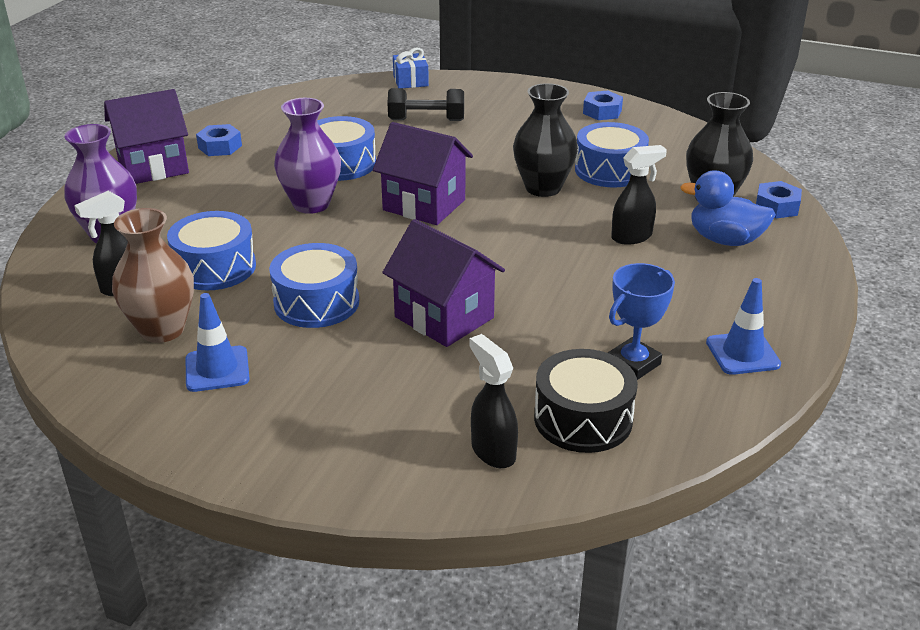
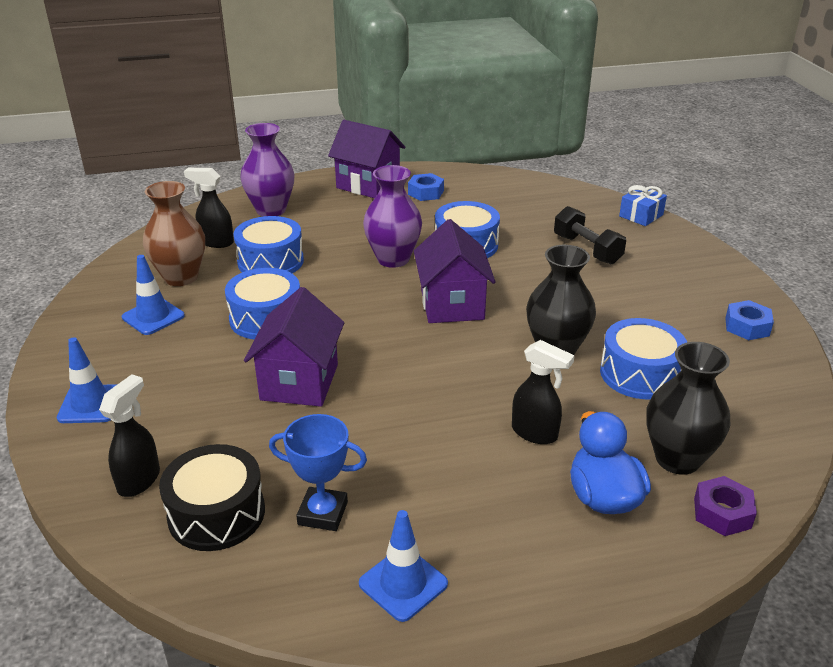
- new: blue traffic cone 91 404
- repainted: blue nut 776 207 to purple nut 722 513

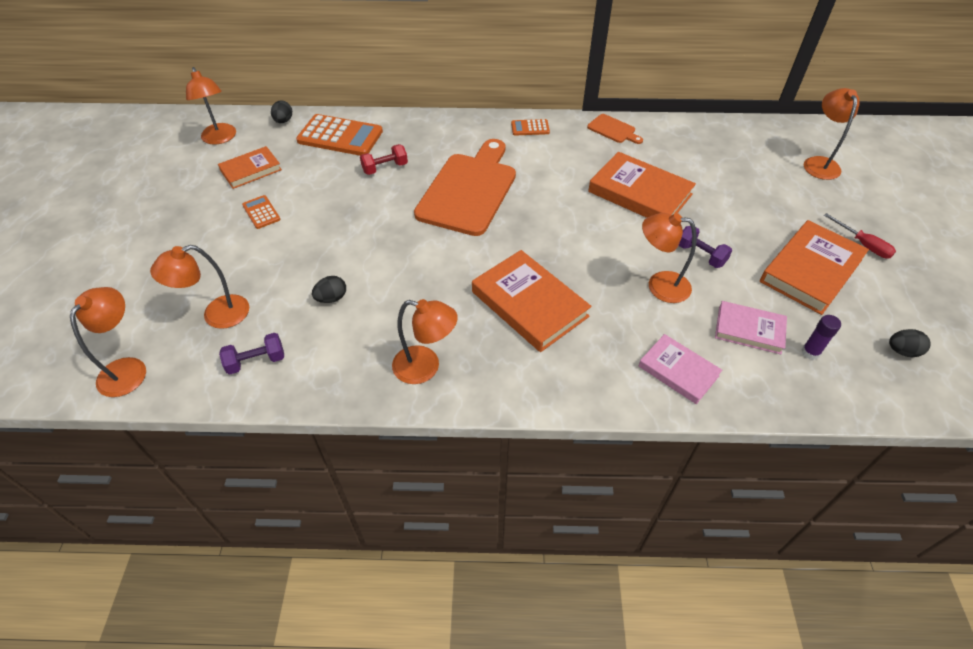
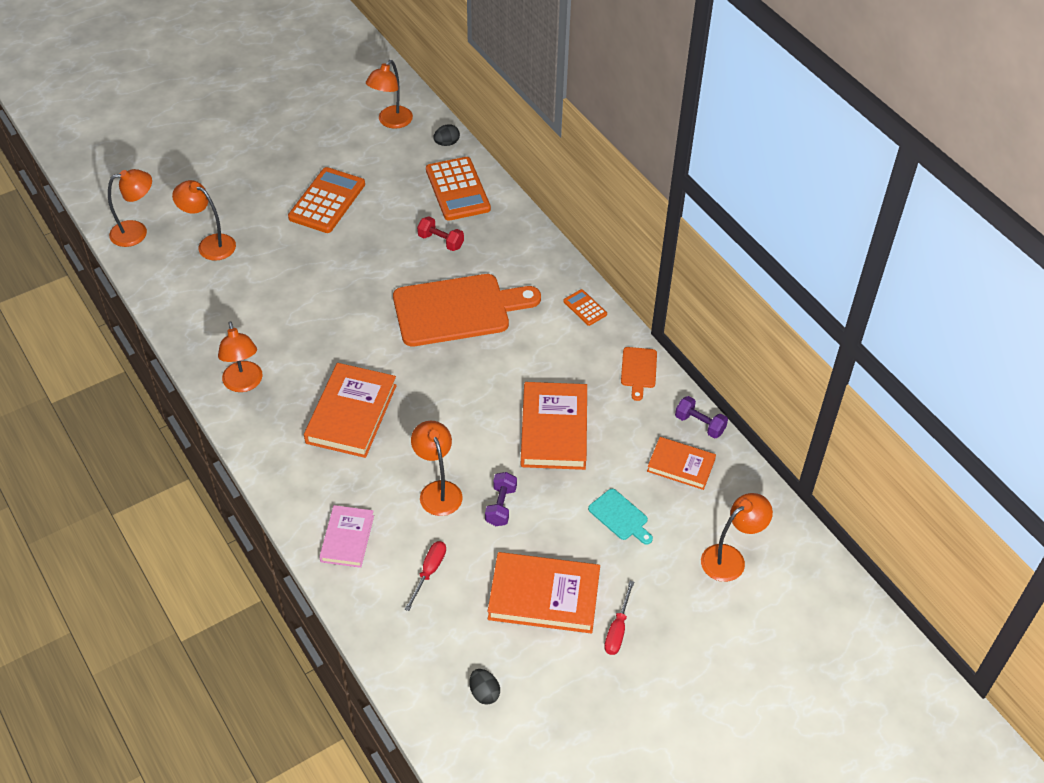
- scaled: orange calculator 261 212 = 327 201 x2.03
- swapped: pink book 749 330 to red screwdriver 429 572
- new: turquoise cutting board 620 516
- shifted: orange book 251 170 to 681 465
- shifted: purple dumbbell 256 361 to 699 424
- gone: black egg 331 298
- gone: purple glue stick 810 352

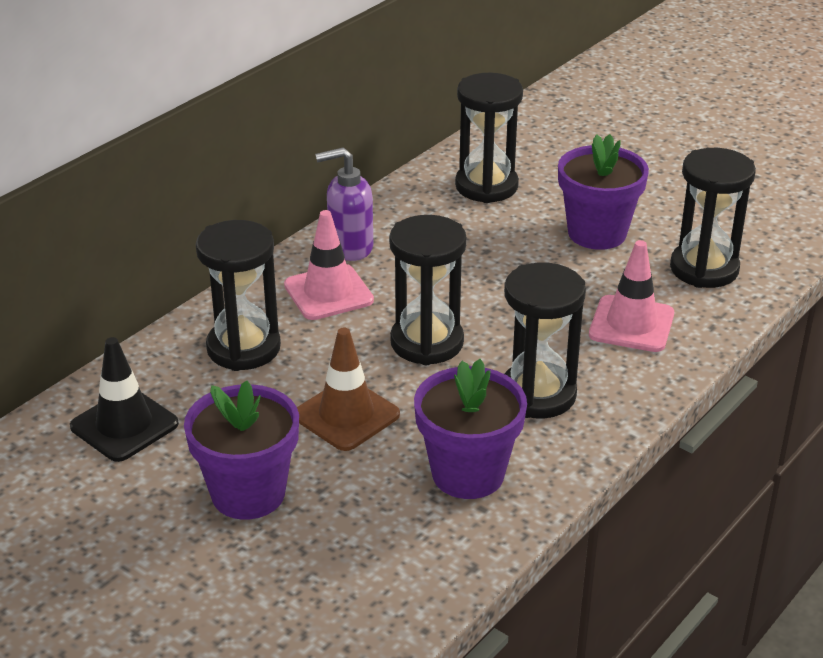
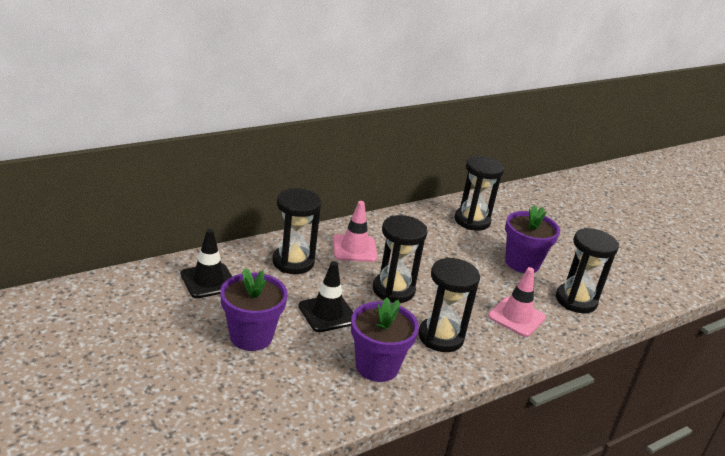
- repainted: brown traffic cone 346 415 to black traffic cone 327 313
- gone: purple soap dispenser 350 247

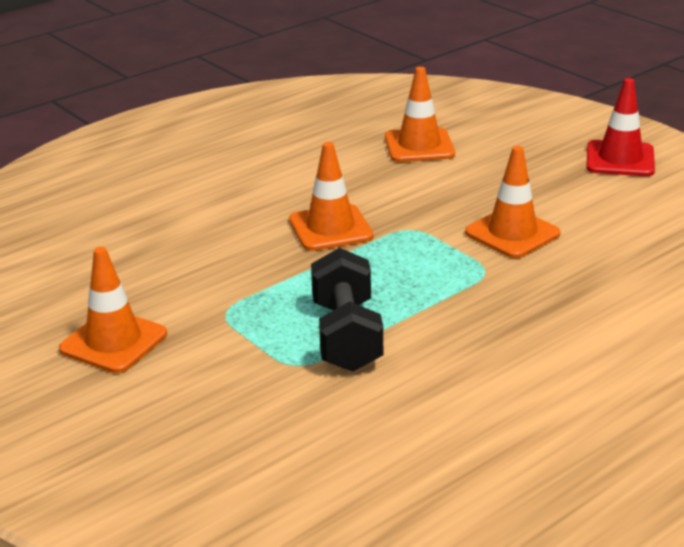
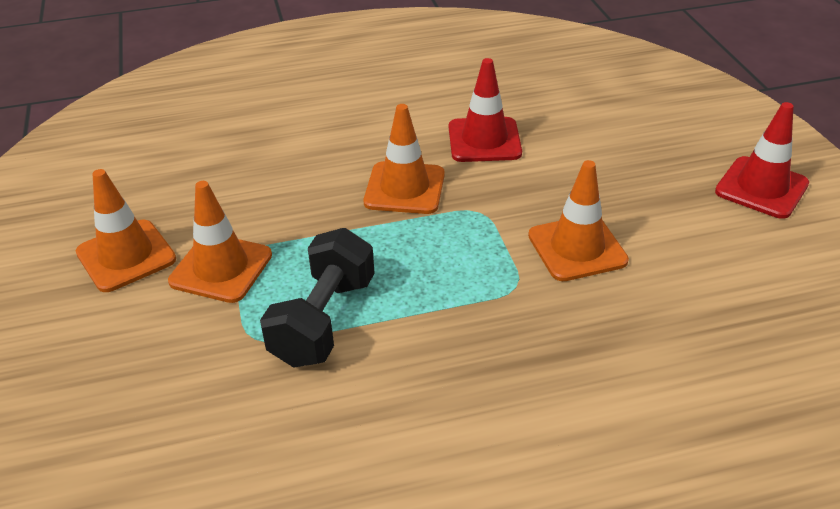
- shifted: orange traffic cone 419 146 to 221 268
- new: red traffic cone 484 140

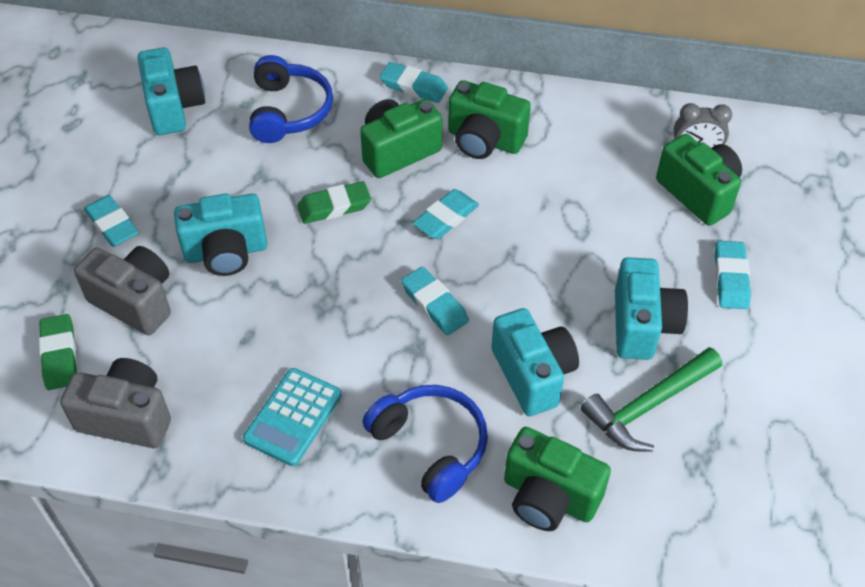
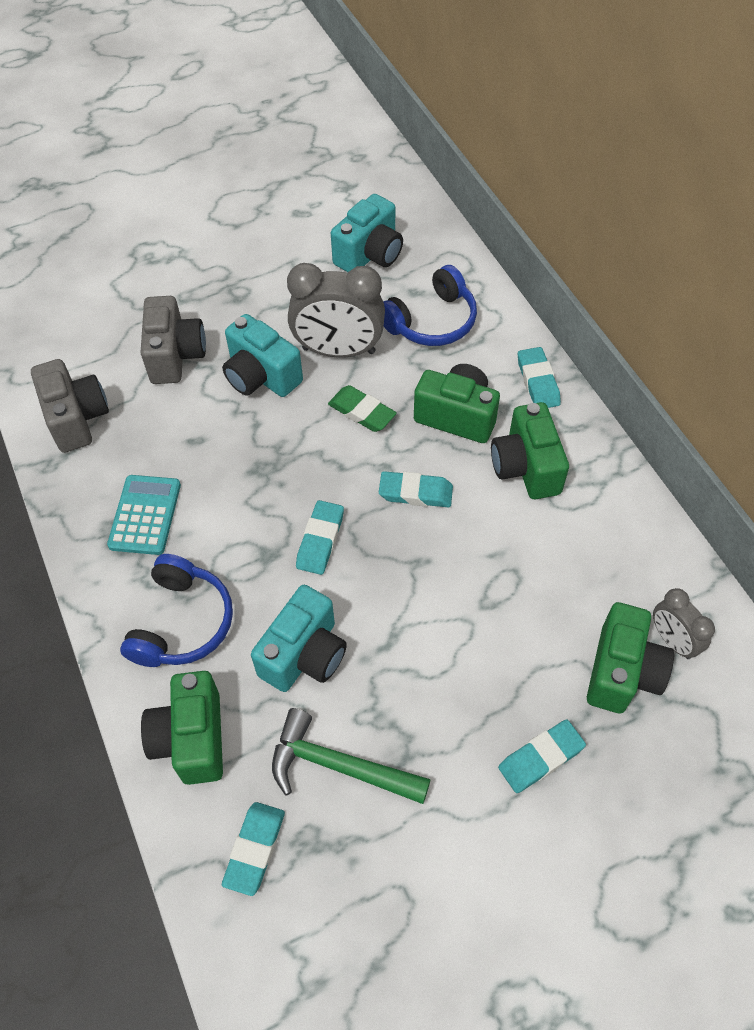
- rotated: turquoise calculator 293 417 = 145 515 105 degrees clockwise
- shifted: turquoise eraser 112 225 to 255 849
- new: grey clock 338 350
- gone: green eraser 60 355
- gone: turquoise camera 642 325

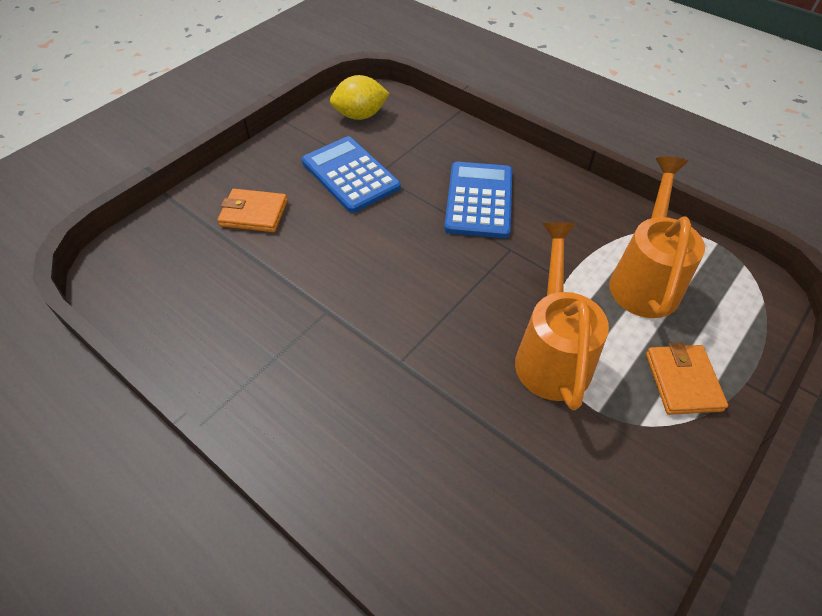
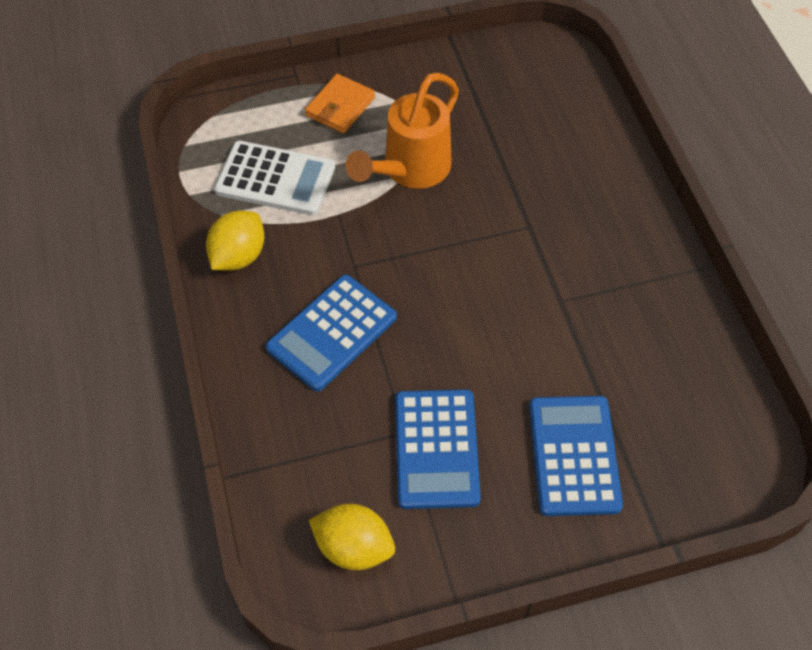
- new: yellow lemon 238 256
- swapped: orange watering can 645 278 to white calculator 275 179
- swapped: orange wallet 254 213 to blue calculator 574 455

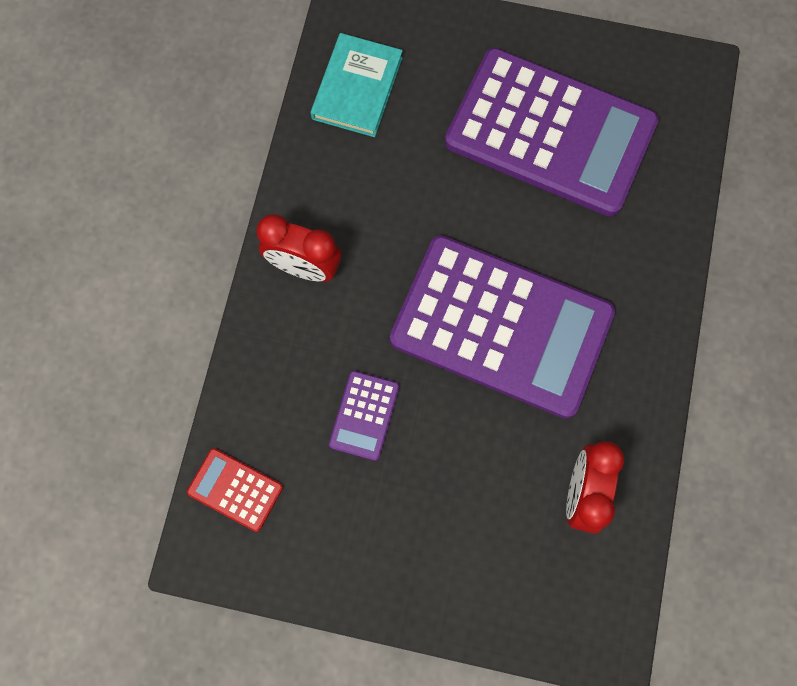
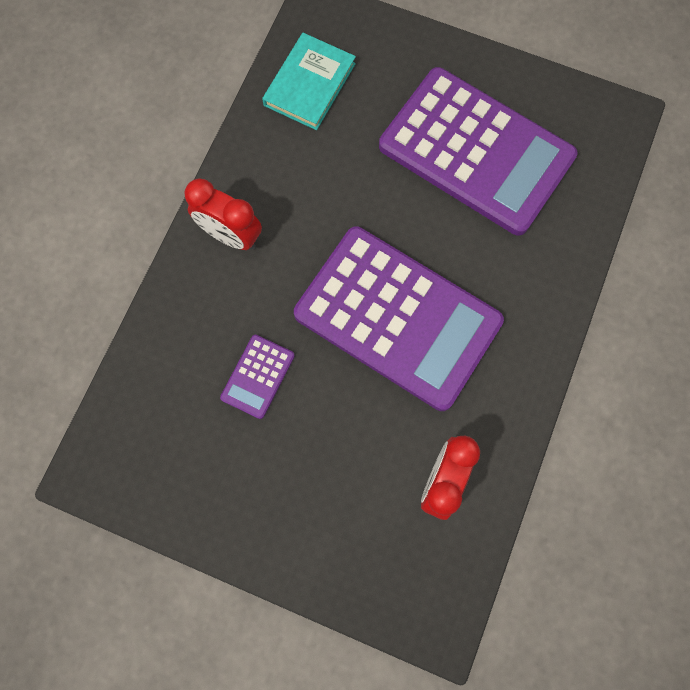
- gone: red calculator 235 489

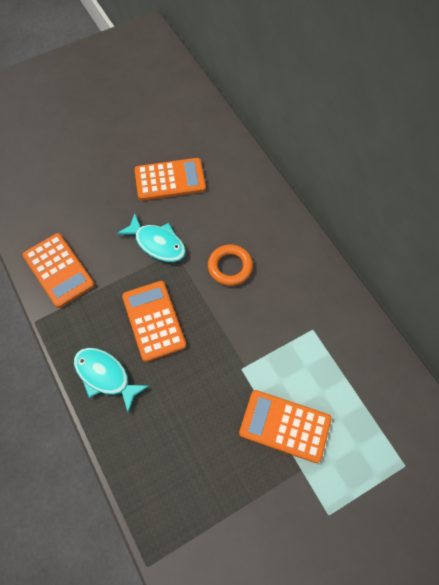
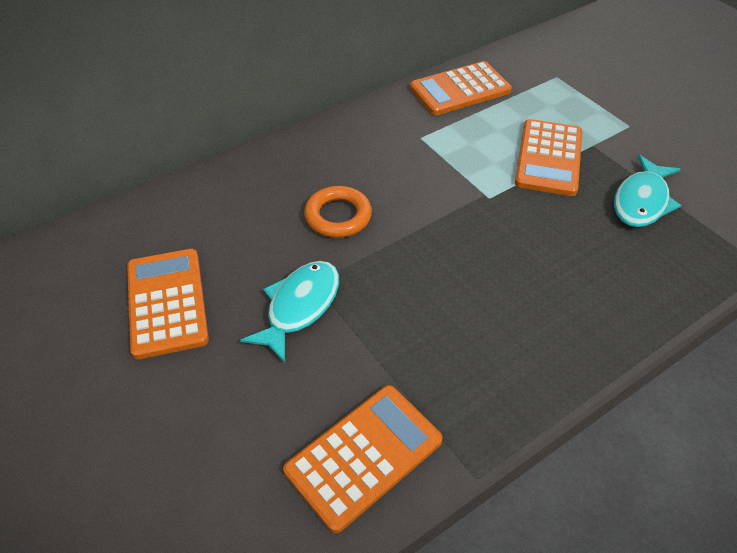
- shifted: orange calculator 154 321 to 460 89
- shifted: turquoise fish 105 376 to 641 201

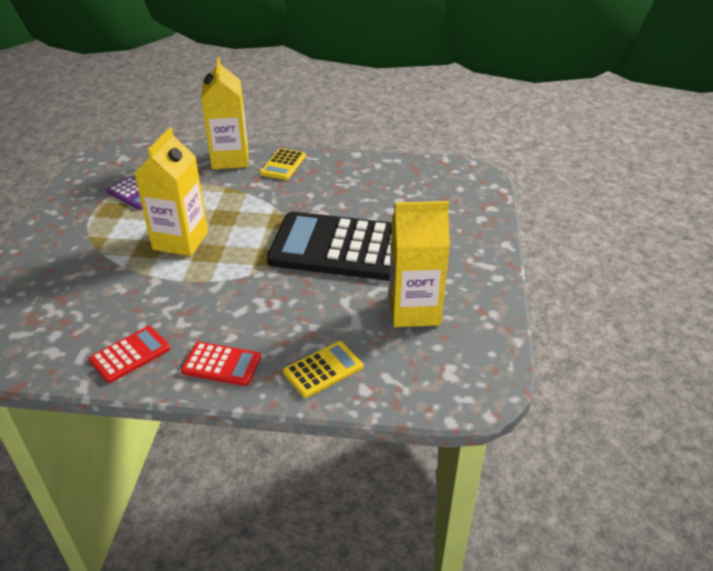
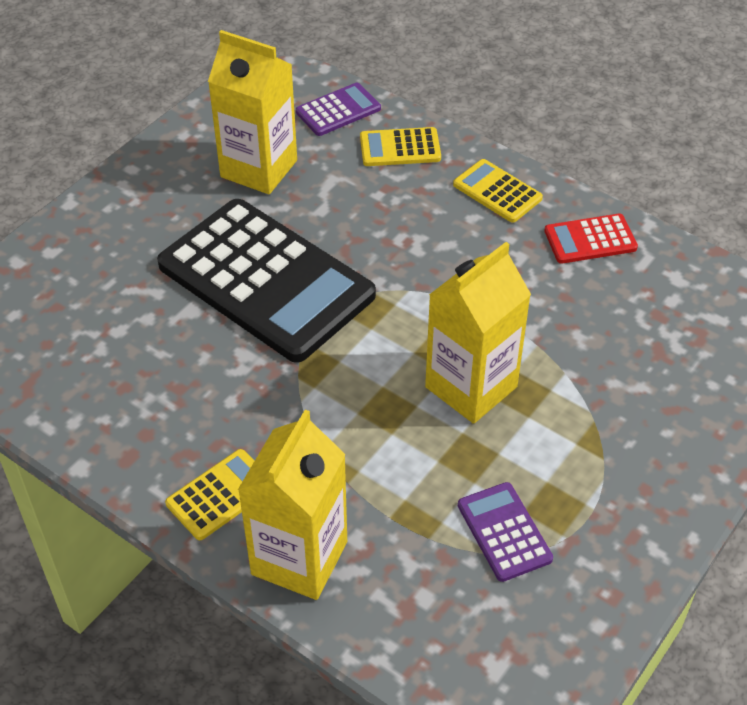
- new: purple calculator 338 110
- repainted: red calculator 221 364 to yellow calculator 497 191

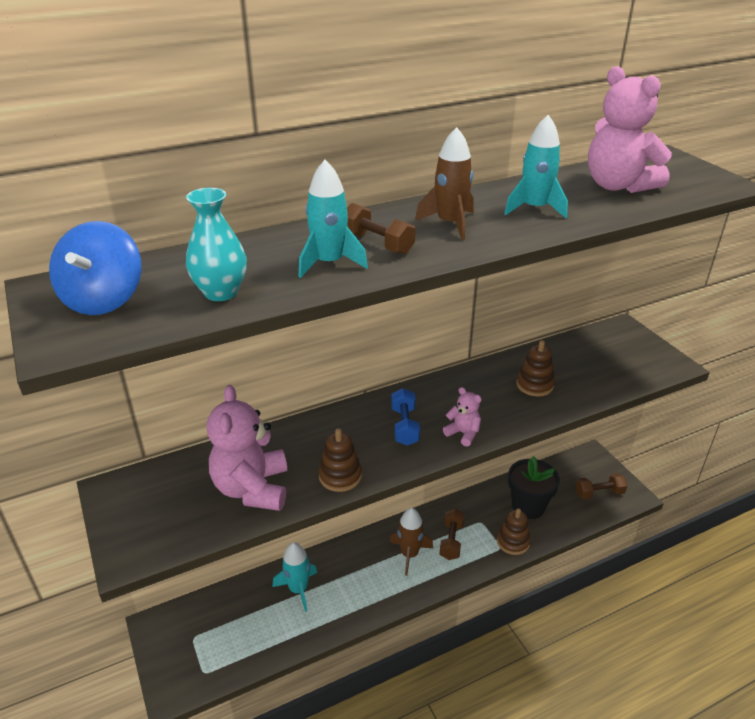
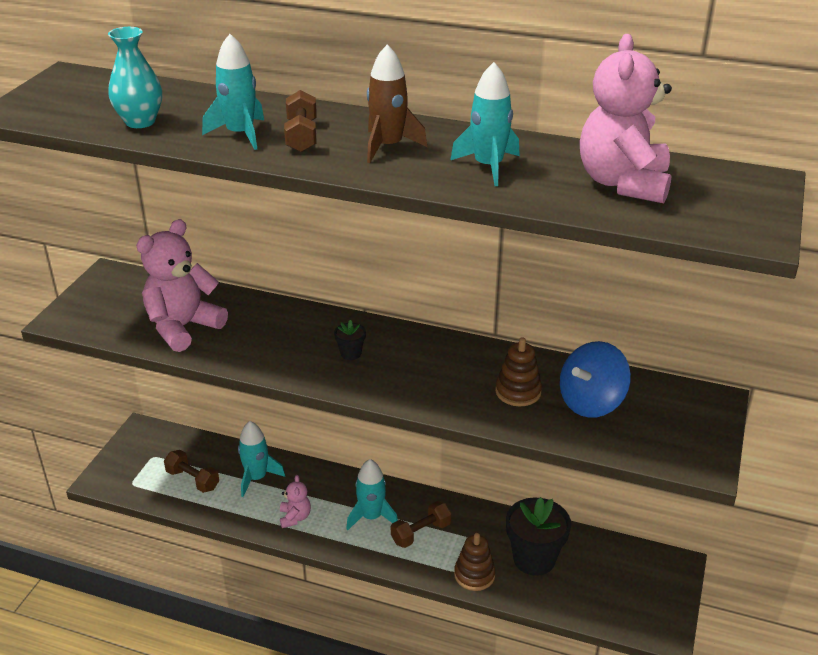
- shifted: brown dumbbell 599 493 to 193 480
- shifted: pink teddy bear 463 433 to 295 517
- swapped: blue dumbbell 404 426 to black flower pot 350 353
- repainted: brown rocket 409 554 to turquoise rocket 371 517
- shifted: blue spinning top 104 300 to 591 402
- gone: brown stacking toy 340 476

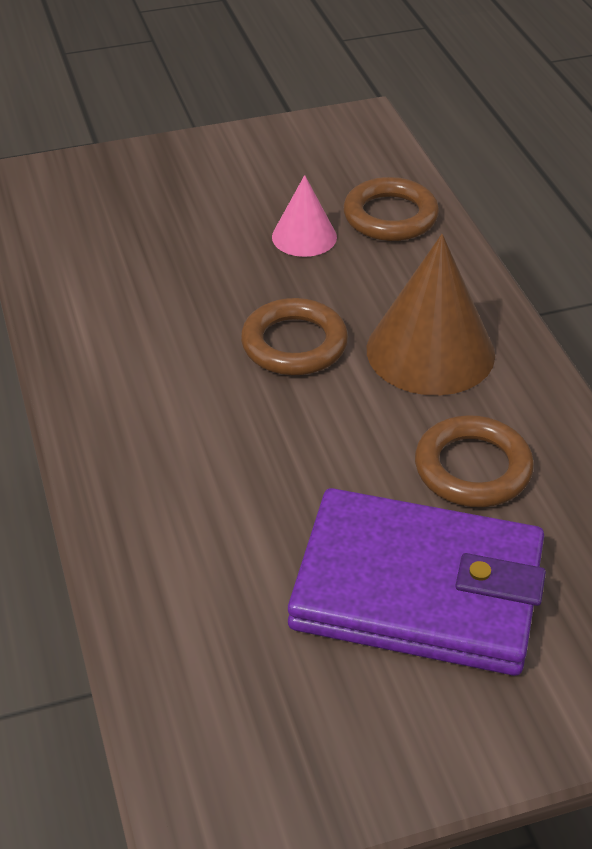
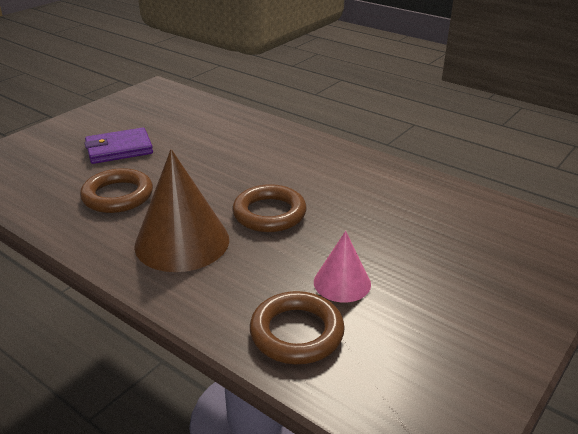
- scaled: purple wallet 417 589 = 119 149 x0.54

